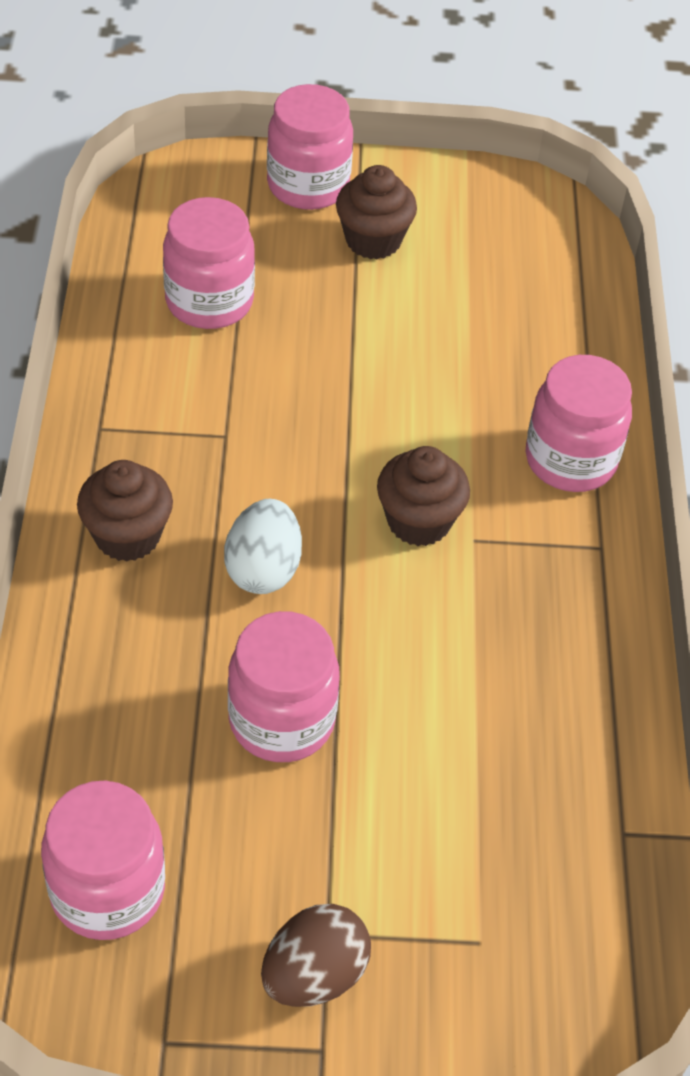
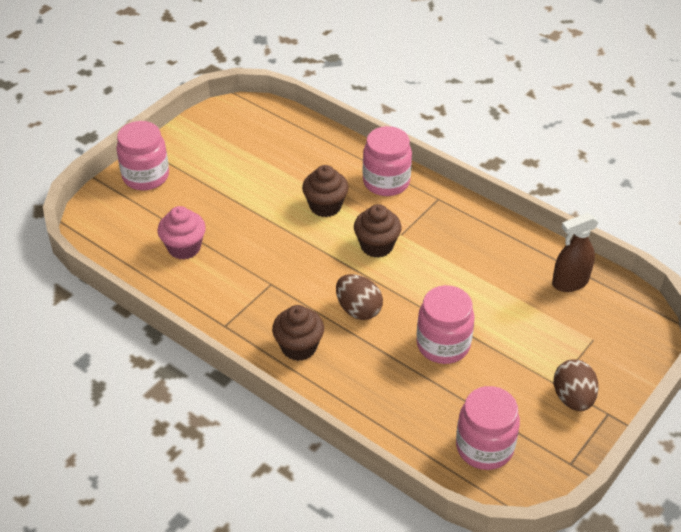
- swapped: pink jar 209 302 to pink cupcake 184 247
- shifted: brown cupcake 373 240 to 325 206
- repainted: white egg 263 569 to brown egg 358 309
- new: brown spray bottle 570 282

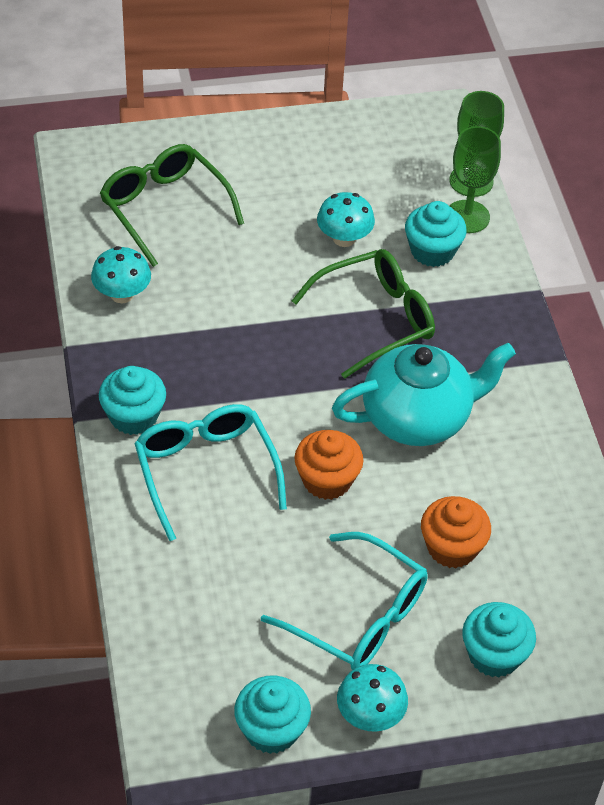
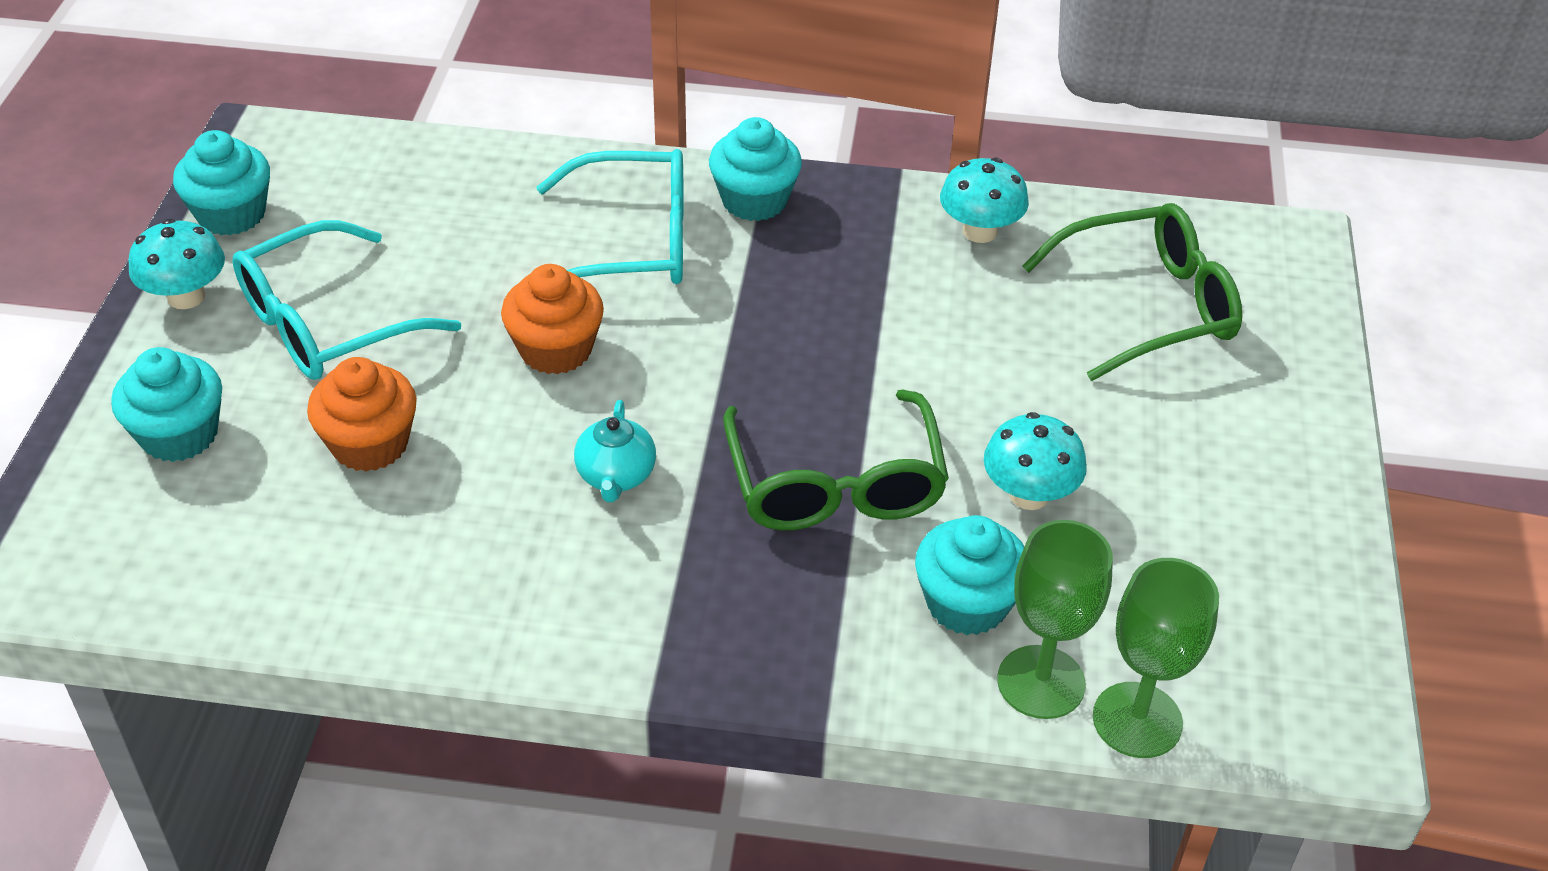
- scaled: turquoise teapot 417 418 = 616 476 x0.46

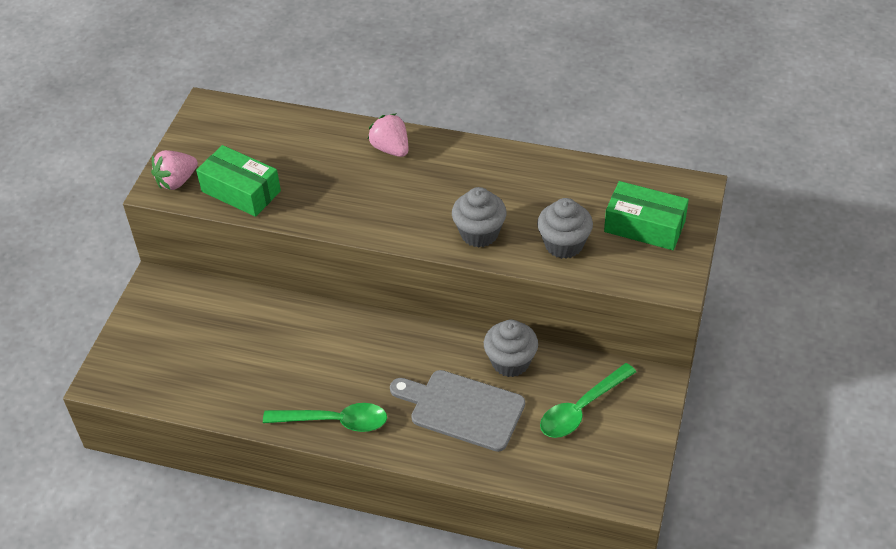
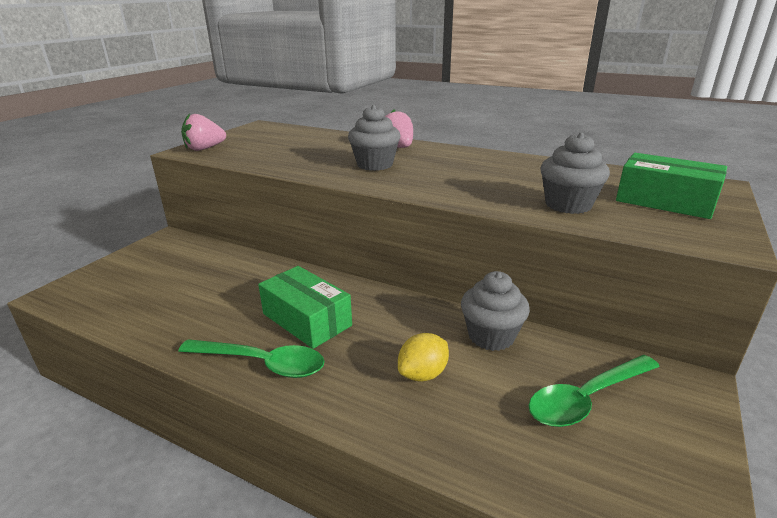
- shifted: green box 241 191 to 307 319
- shifted: grey cupcake 479 233 to 375 165
- swapped: grey cutting board 462 409 to yellow lemon 423 374

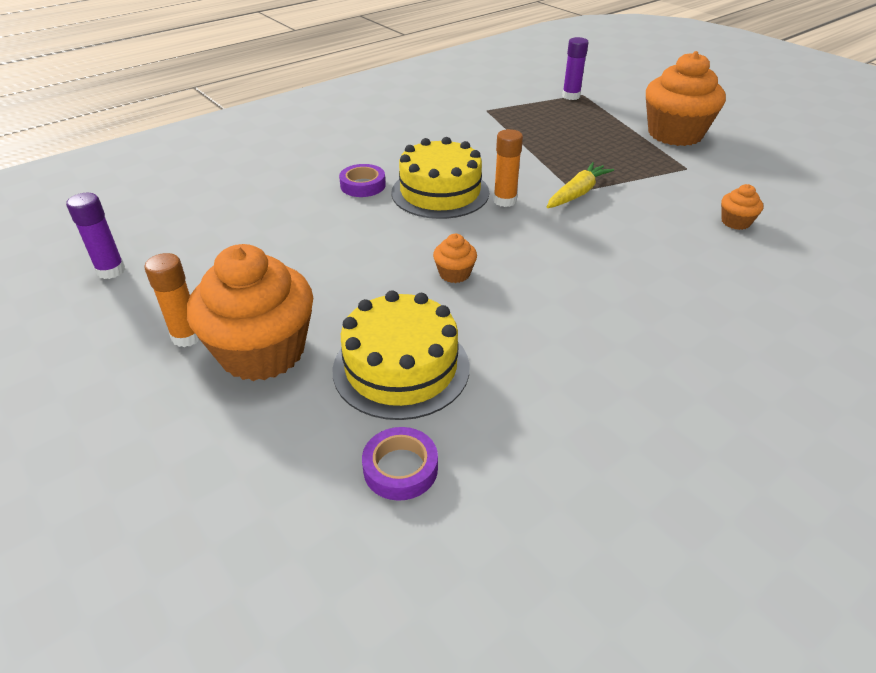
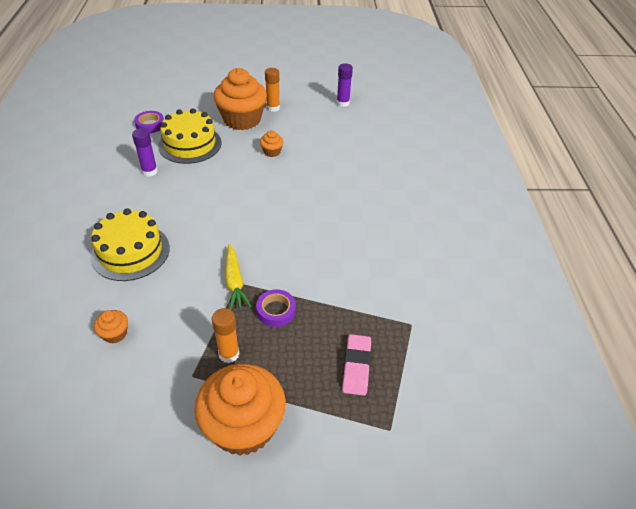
- shifted: yellow cake 440 192 to 130 252
- shifted: purple glue stick 571 96 to 149 171
- shifted: orange glue stick 505 201 to 229 354
- shifted: purple tape 363 185 to 276 311
- shifted: orange cupcake 454 274 to 272 152
- new: pink eraser 356 367

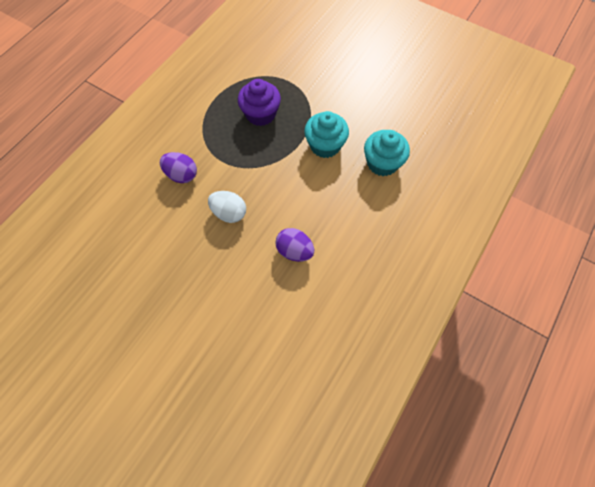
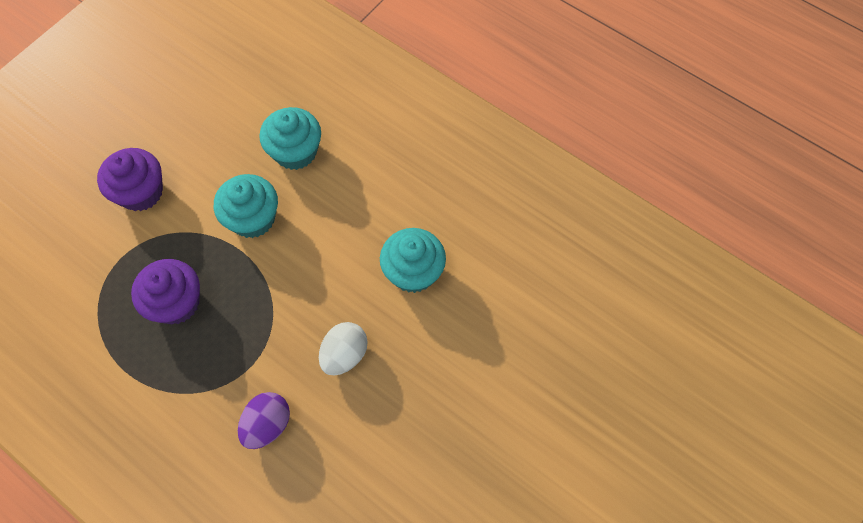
- new: purple cupcake 141 192
- swapped: purple egg 294 251 to turquoise cupcake 413 272

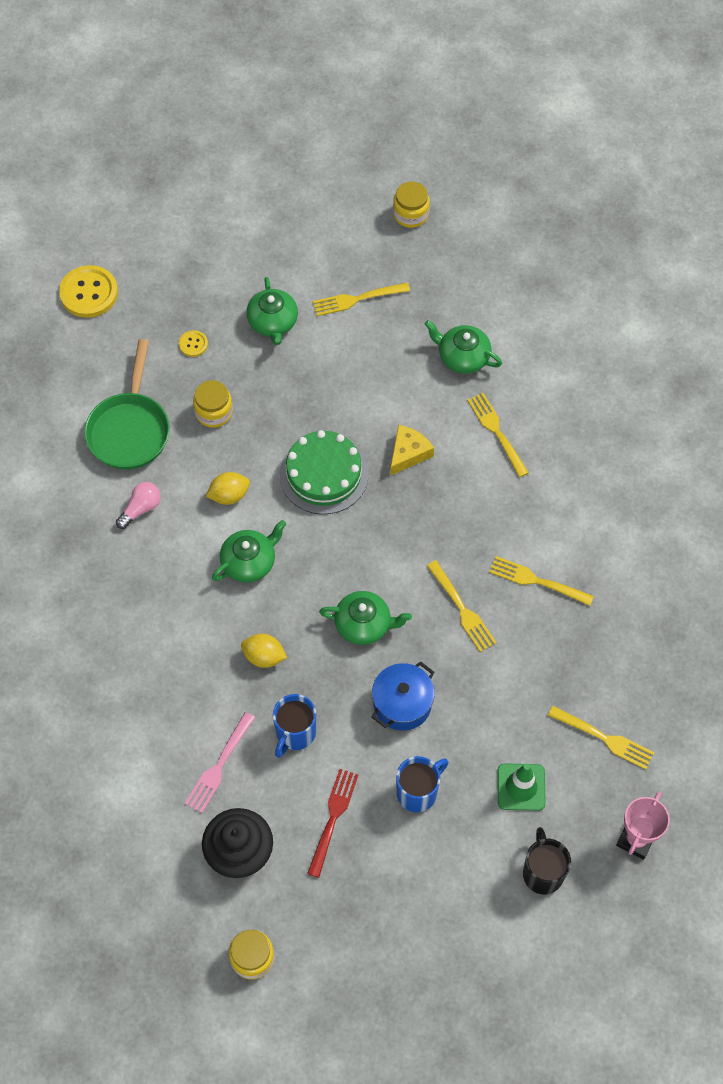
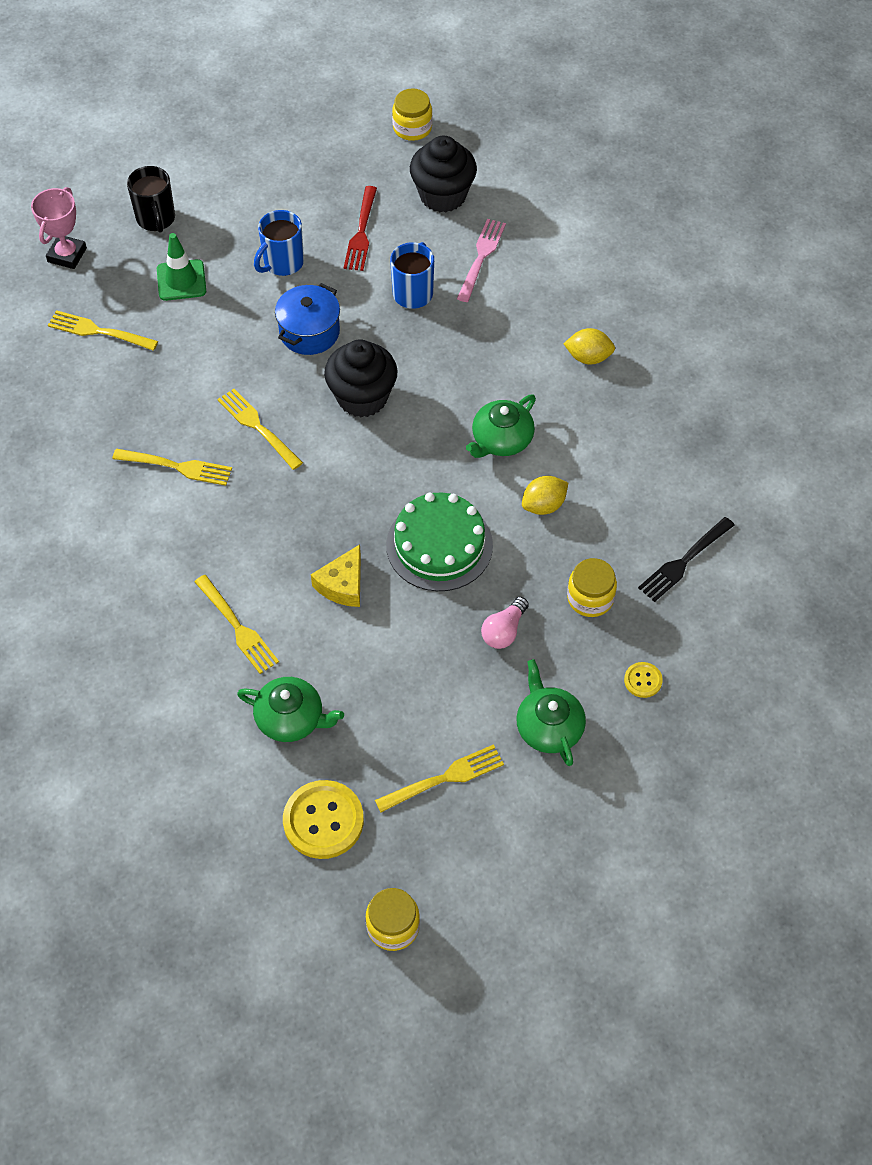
- shifted: yellow button 89 293 to 323 821
- swapped: green teapot 364 624 to black cupcake 362 397
- shifted: pink light bulb 141 508 to 504 631
- shifted: yellow lemon 264 657 to 588 357
- swapped: green pan 130 430 to black fork 684 561

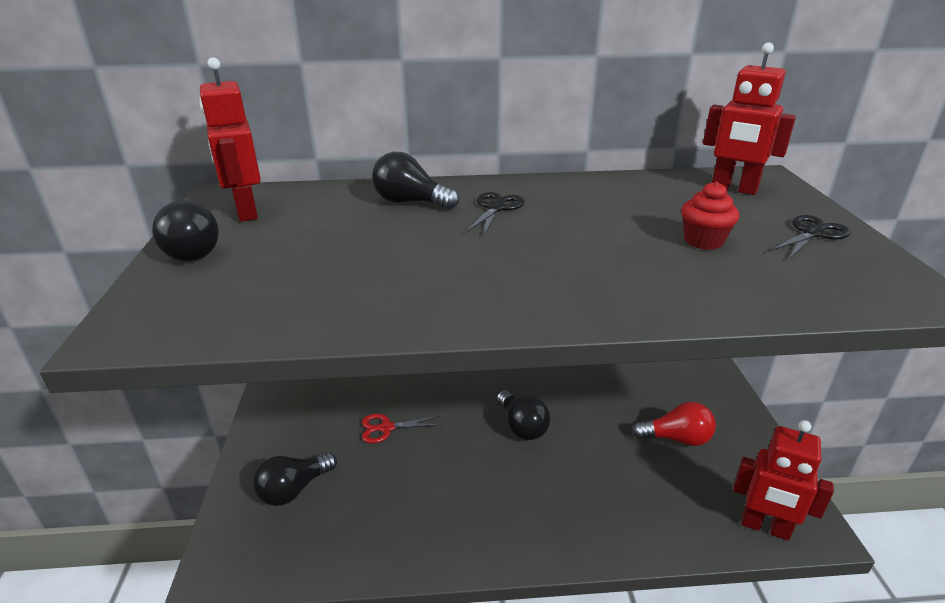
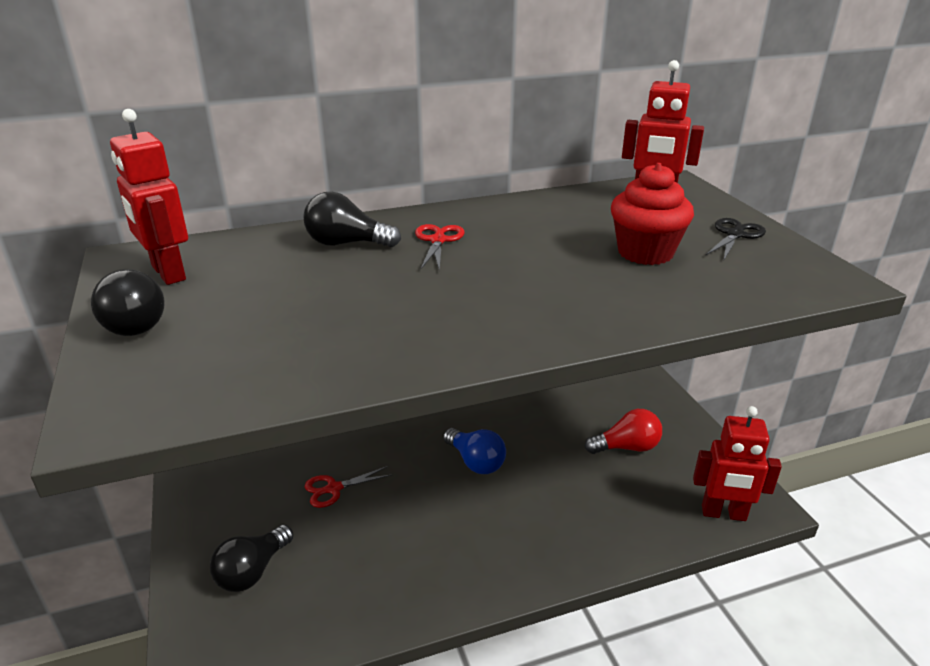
- repainted: black scissors 496 208 to red scissors 438 240
- repainted: black light bulb 522 426 to blue light bulb 475 462
- scaled: red cupcake 703 241 = 645 253 x1.55

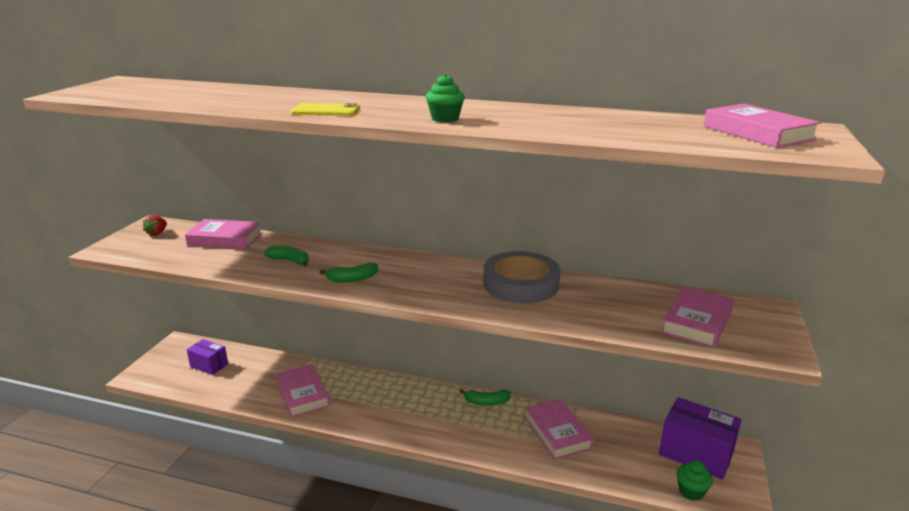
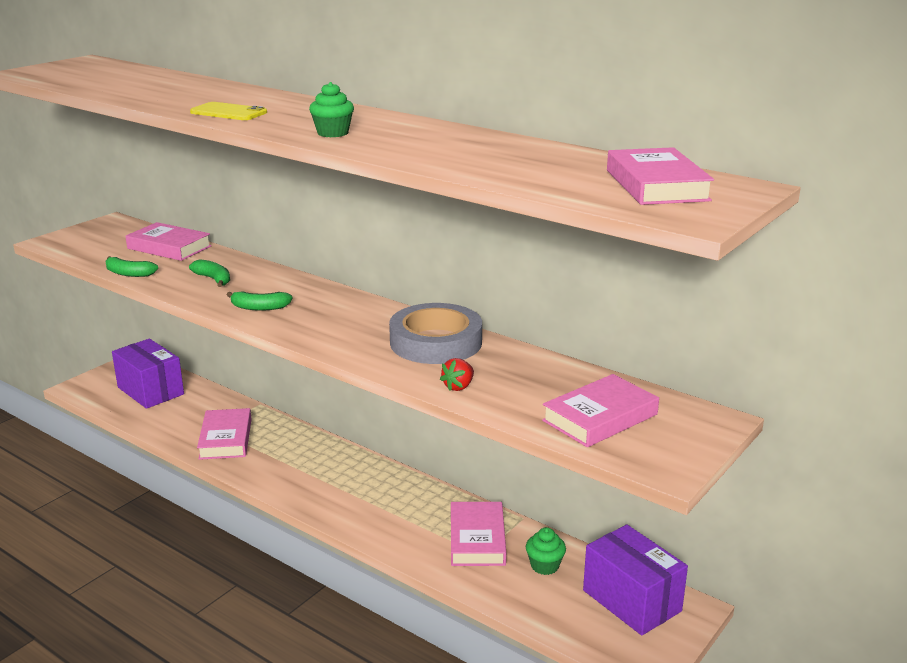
- shifted: green banana 486 402 to 129 273
- scaled: purple box 209 365 = 150 391 x1.70
- shifted: red strawberry 157 233 to 458 387
- shifted: green cupcake 691 491 to 544 566

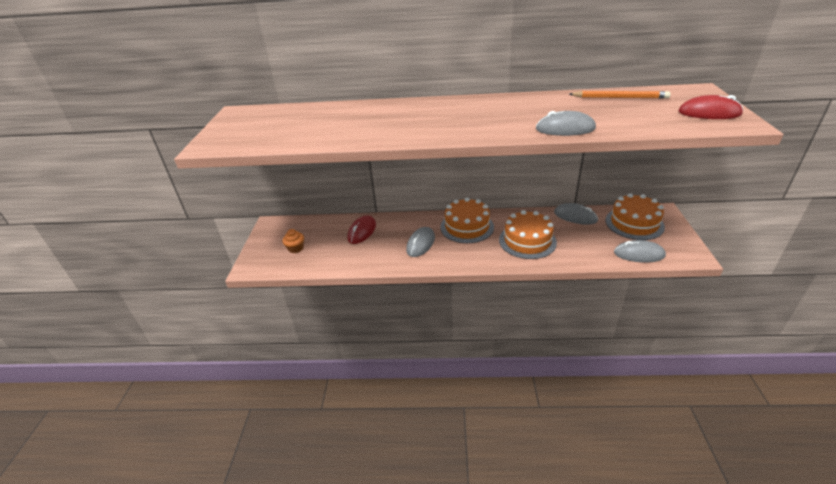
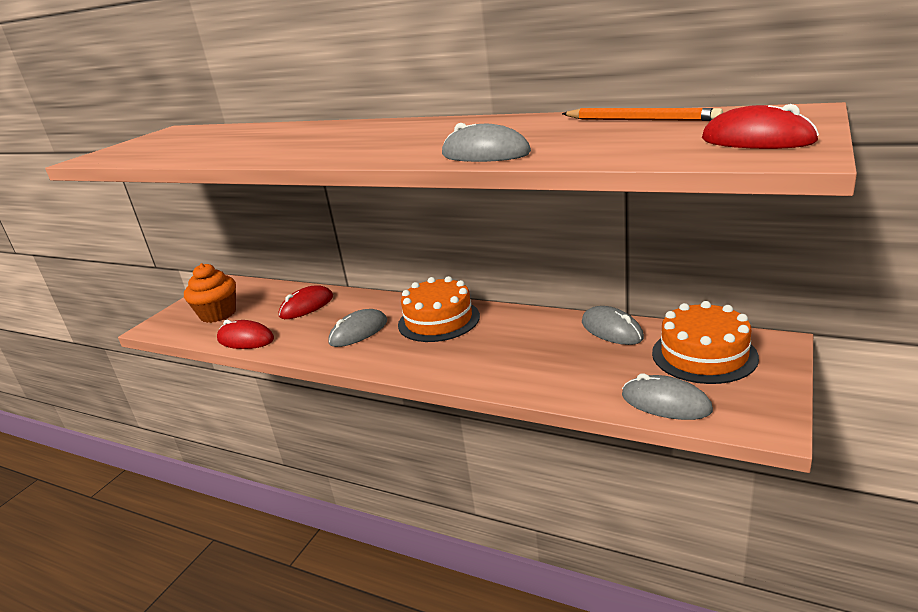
- scaled: orange cupcake 295 248 = 218 314 x1.75
- new: red mouse 246 339
- gone: orange cake 527 241

